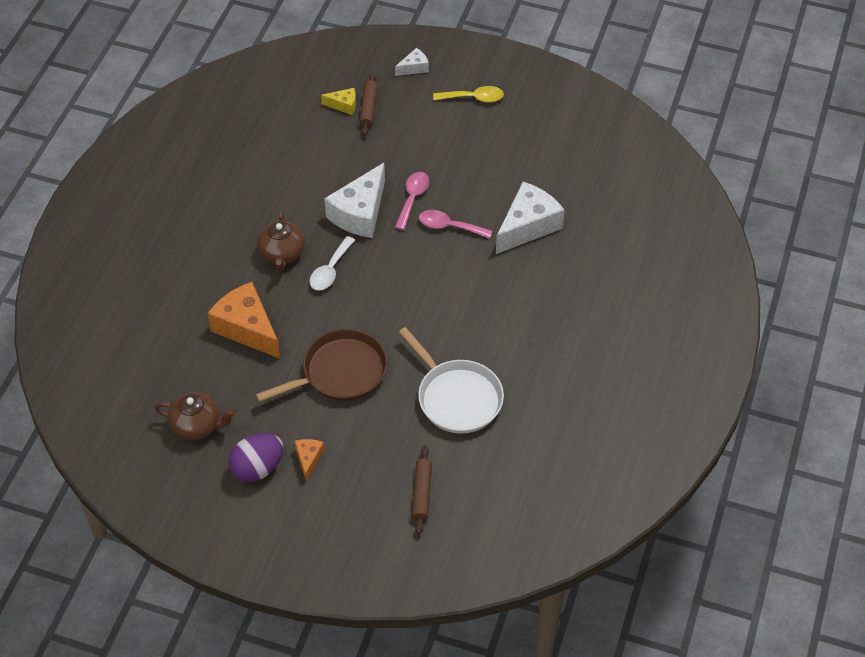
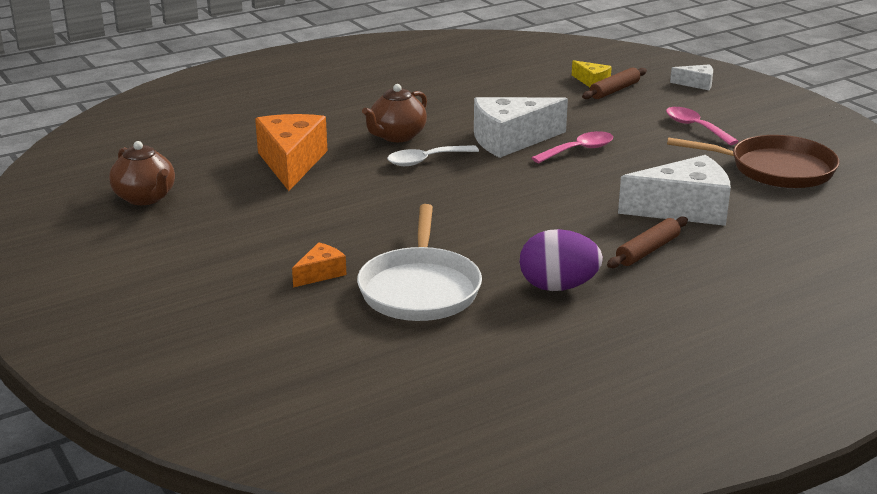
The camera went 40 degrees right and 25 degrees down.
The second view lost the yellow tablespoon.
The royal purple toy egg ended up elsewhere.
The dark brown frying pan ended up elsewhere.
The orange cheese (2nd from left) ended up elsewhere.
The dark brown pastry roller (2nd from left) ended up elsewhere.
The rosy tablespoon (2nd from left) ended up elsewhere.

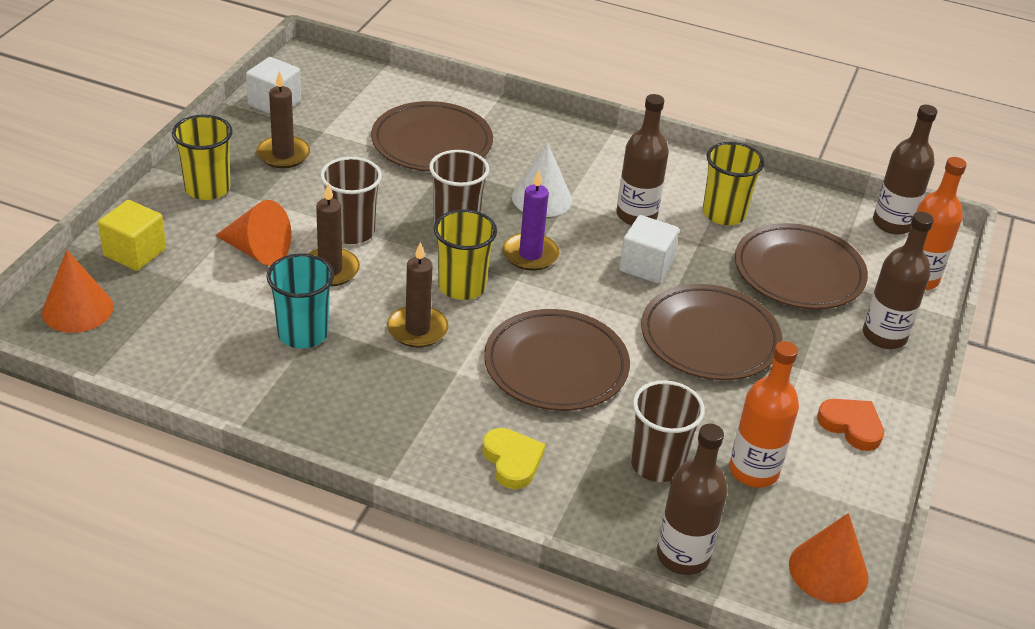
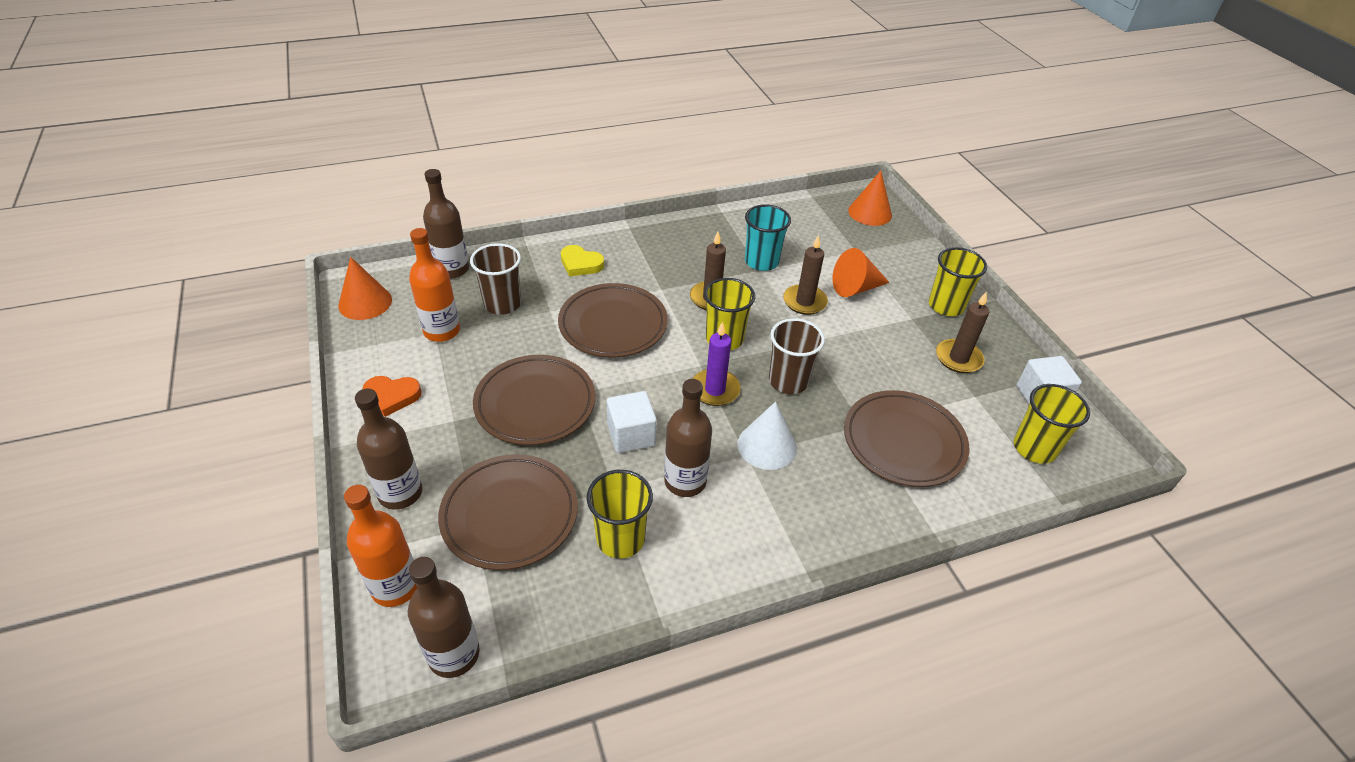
The camera went 140 degrees right and 5 degrees up.
The second view lost the yellow cube.
The second view lost the dark brown beaker (1st from left).
The second view gained the yellow beaker (4th from left).

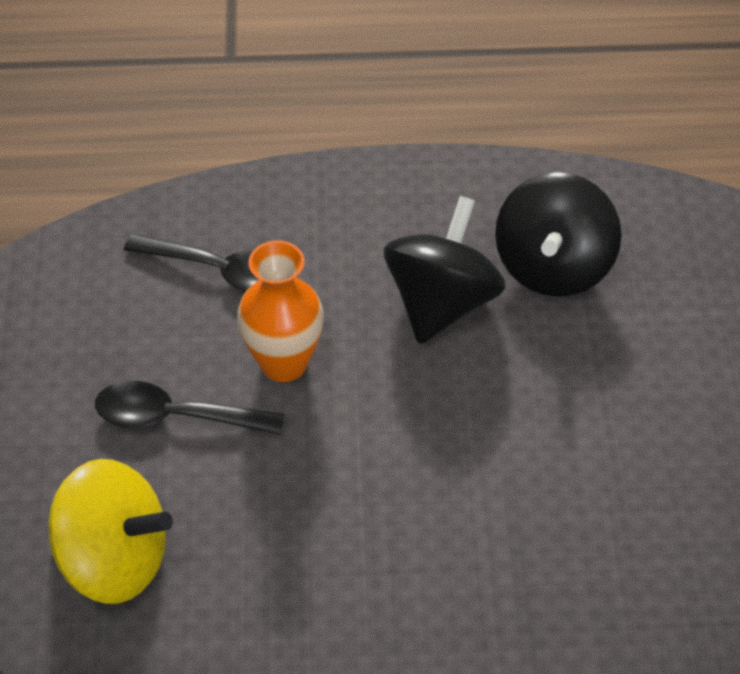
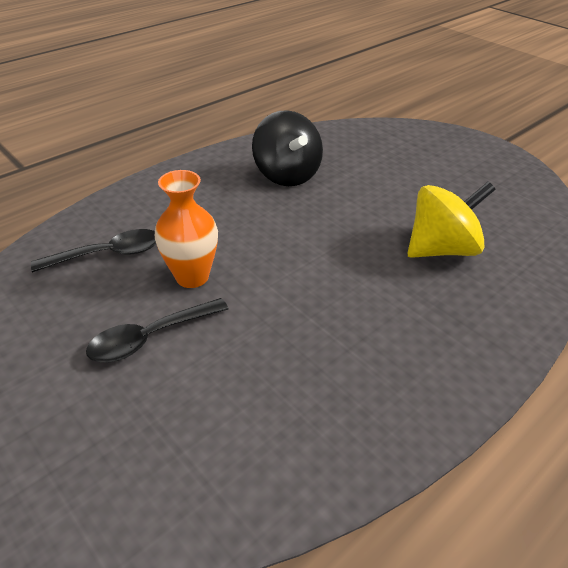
The camera went 40 degrees left and 10 degrees down.
The second view lost the jet-black spinning top (1st from left).
The yellow spinning top ended up elsewhere.

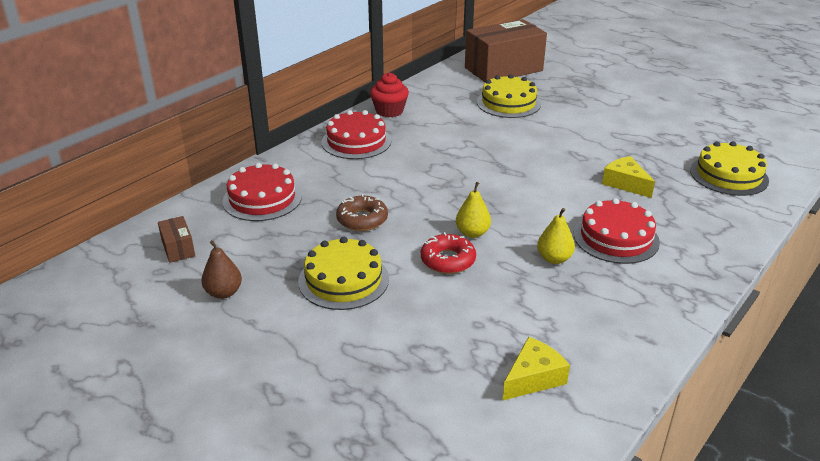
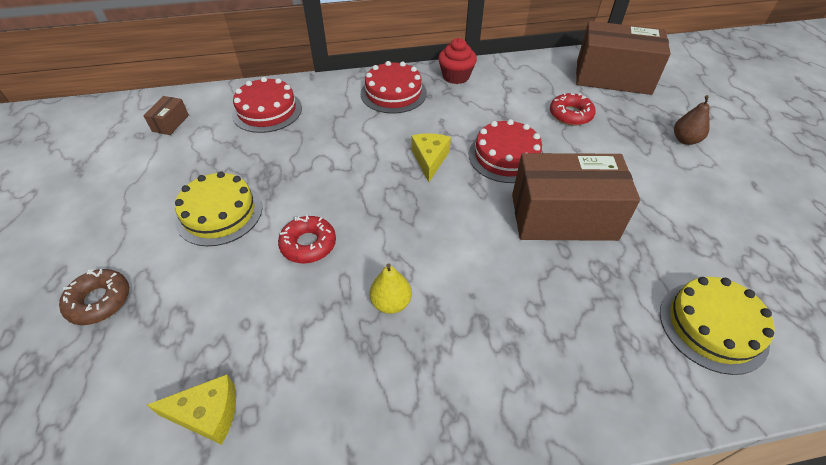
The camera went 40 degrees right and 15 degrees up.
The second view lost the yellow pear fruit (1st from left).
The second view gained the dark brown parcel (2nd from left).
The dark brown pear fruit ended up elsewhere.
The dark brown doughnut ended up elsewhere.
The red gateau (3rd from left) ended up elsewhere.
The yellow cheese (2nd from left) ended up elsewhere.
Where the yellow gateau (2nd from left) stood, the red doughnut (2nd from left) came to stand.

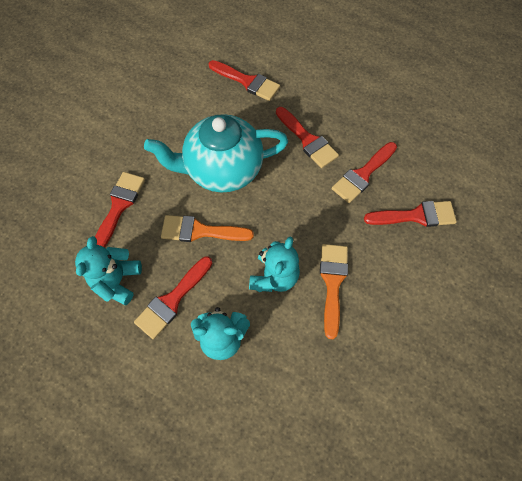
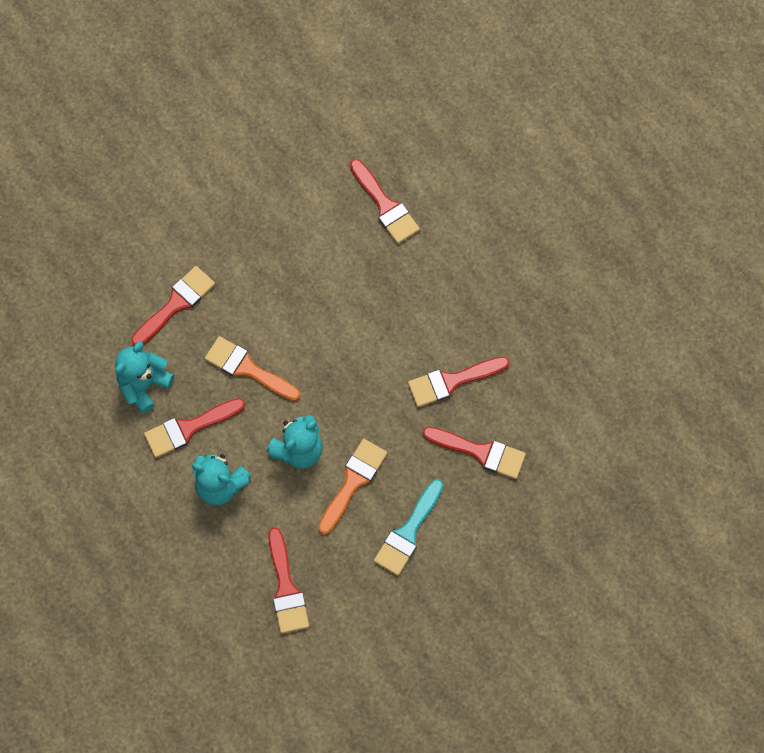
The camera went 25 degrees right and 5 degrees up.
The second view lost the aqua china teapot.
The second view gained the aqua paint brush.
The red paint brush (4th from left in the first image) ended up elsewhere.

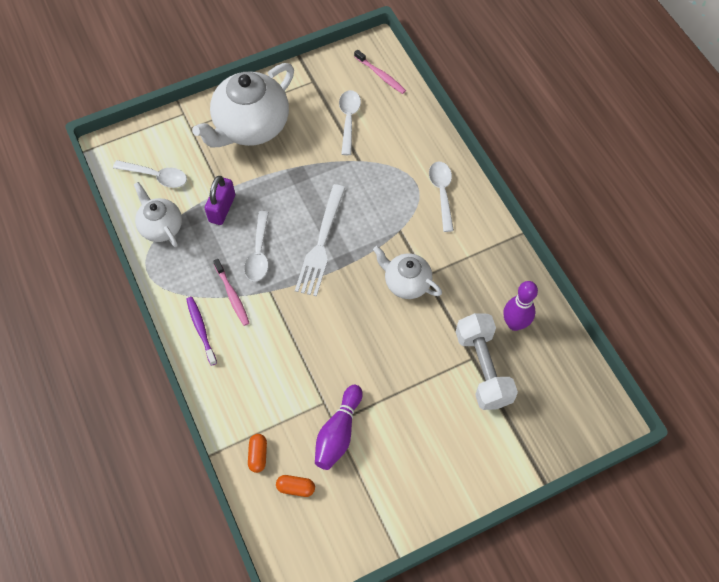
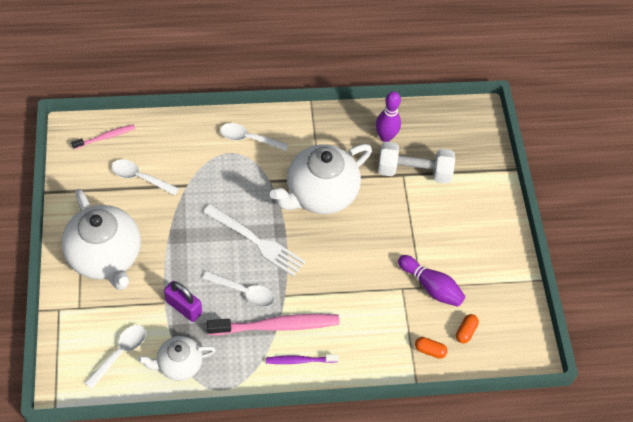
The camera went 75 degrees left and 5 degrees down.
The size of the rosy toothbrush (1st from left in the first image) changed by a factor of 1.84.
The size of the white china teapot (3rd from left) changed by a factor of 1.79.

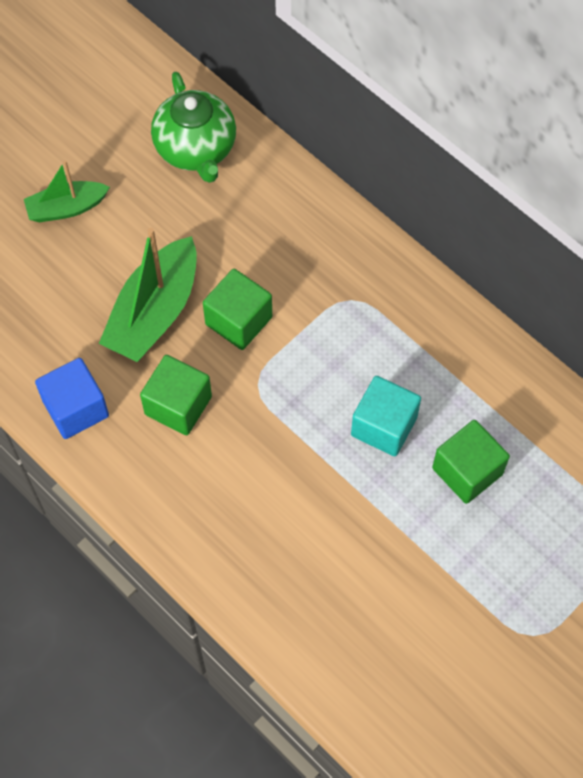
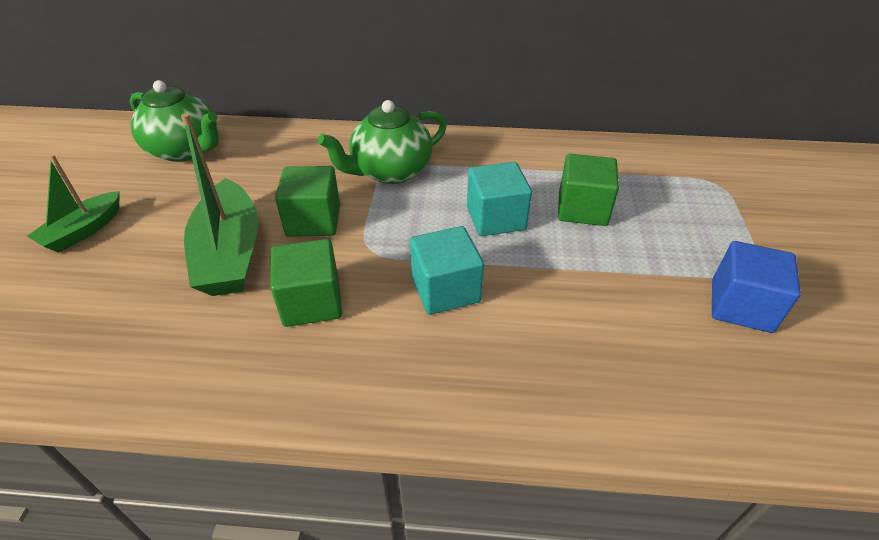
The camera went 40 degrees left and 20 degrees down.
The second view gained the emerald china teapot (2nd from left).
The second view gained the aqua cube (1st from left).
The blue cube ended up elsewhere.

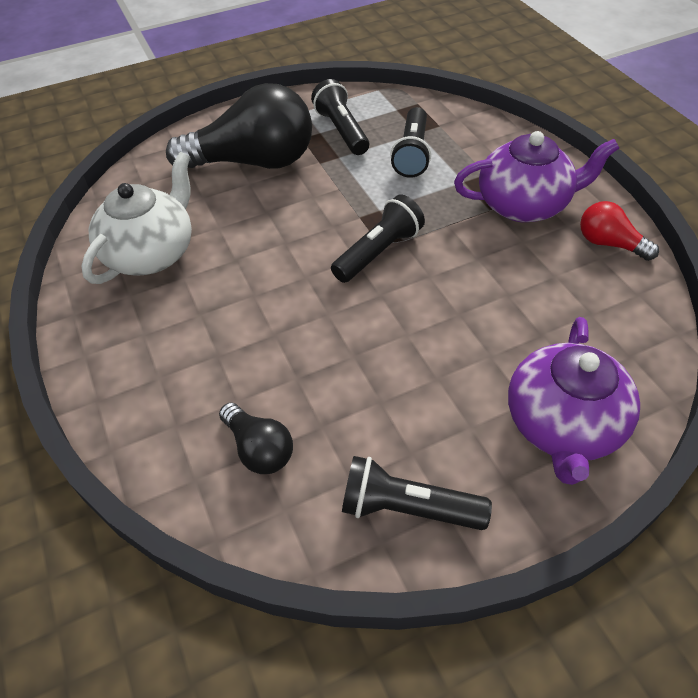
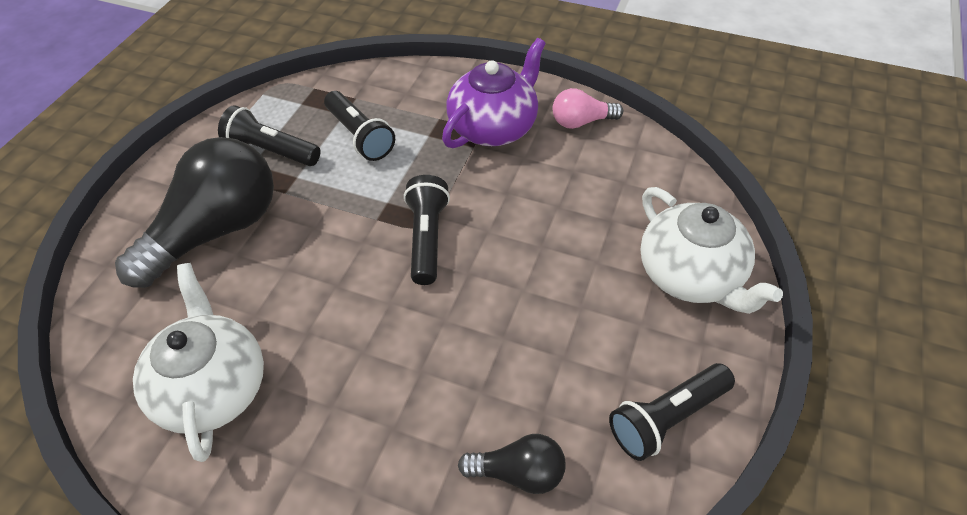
The camera went 45 degrees left and 0 degrees up.
What was the royal purple china teapot (2nd from left) turned into the white china teapot (2nd from left).
What was the red bulb turned into the rosy bulb.

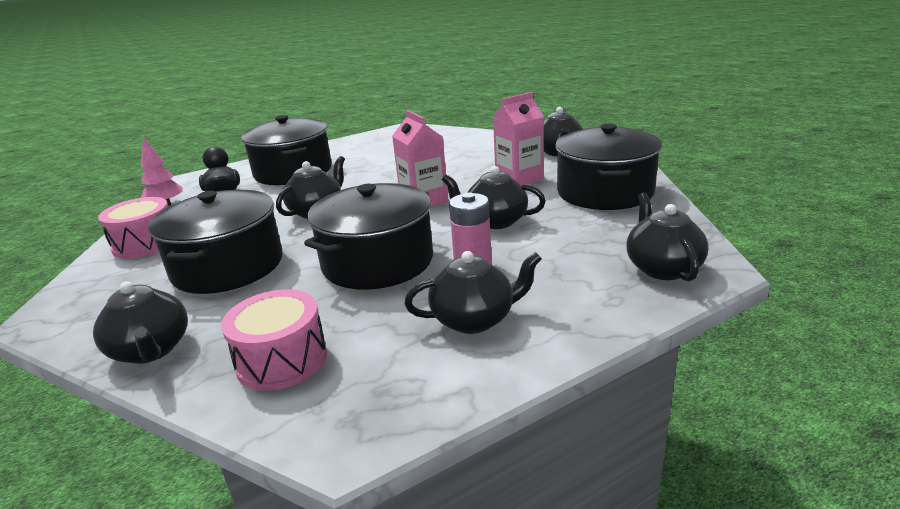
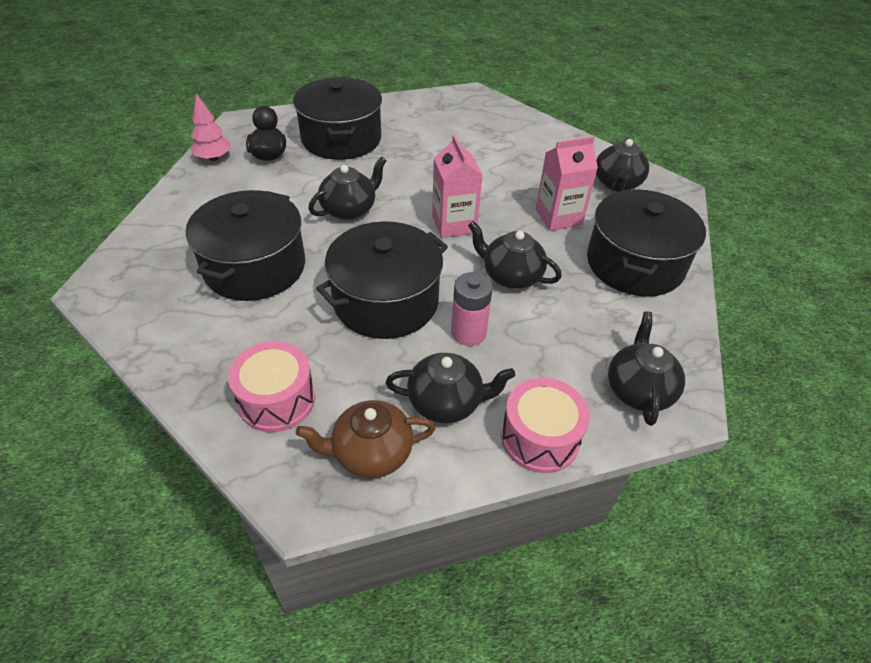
The camera went 10 degrees right and 20 degrees up.
The second view lost the jet-black china teapot (1st from left).
The second view gained the dark brown china teapot.
The rosy drum (1st from left in the first image) ended up elsewhere.

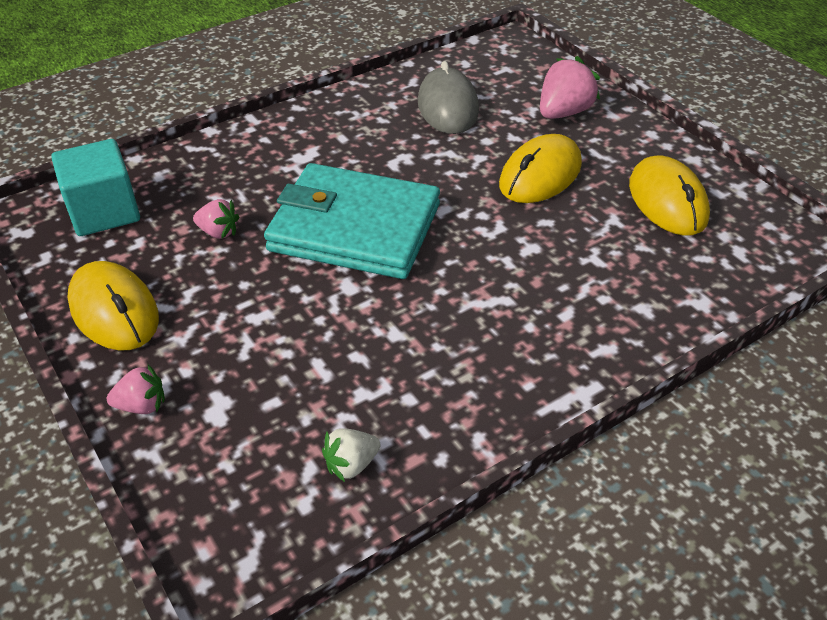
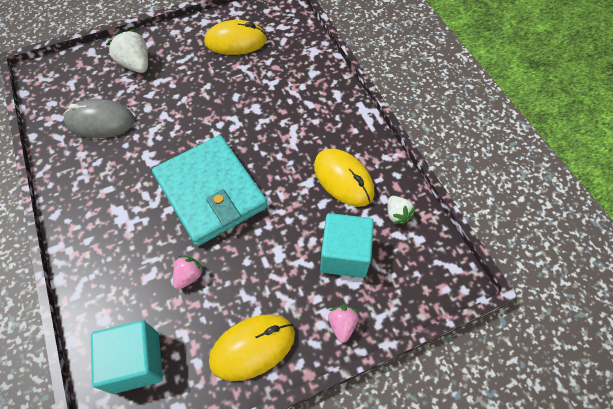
The camera went 80 degrees left and 15 degrees up.
The second view gained the aqua cube (2nd from left).
The yellow computer mouse (2nd from left in the first image) ended up elsewhere.
What was the rosy strawberry (3rd from left) turned into the white strawberry (1st from left).
The aqua billfold ended up facing another way, 60 degrees counterclockwise from before.

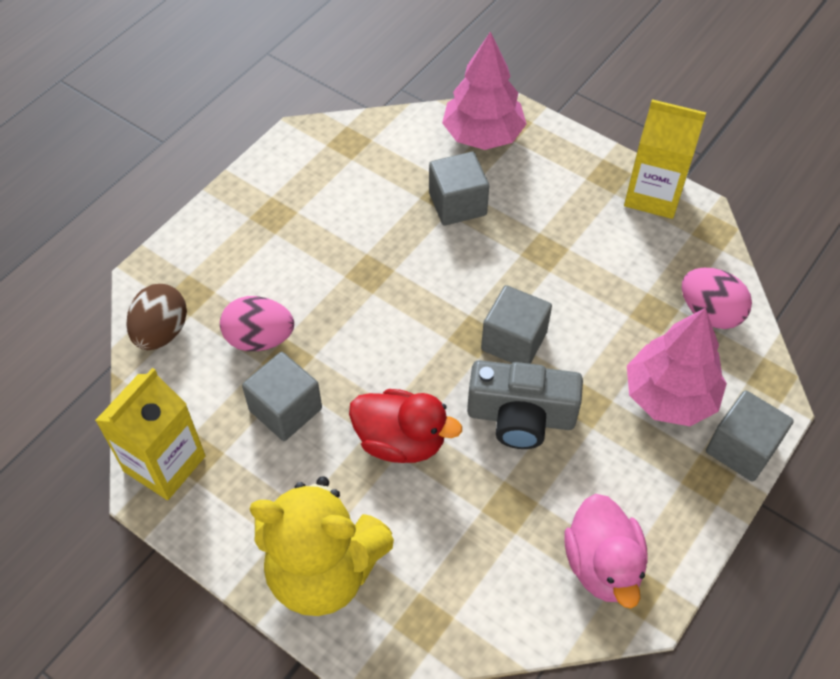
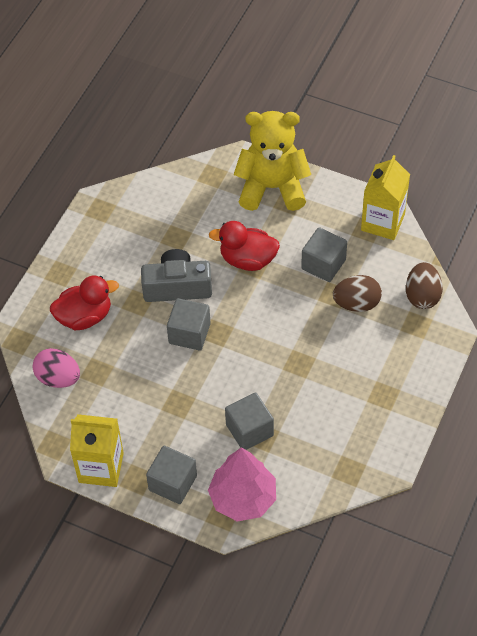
The camera went 170 degrees right and 0 degrees up.
The second view lost the rosy toy duck.
The ash-grey cube (4th from left in the first image) ended up elsewhere.
Where the rosy toy tree (2nd from left) stood, the red toy duck (1st from left) came to stand.
What was the rosy toy egg (1st from left) turned into the dark brown toy egg (1st from left).

